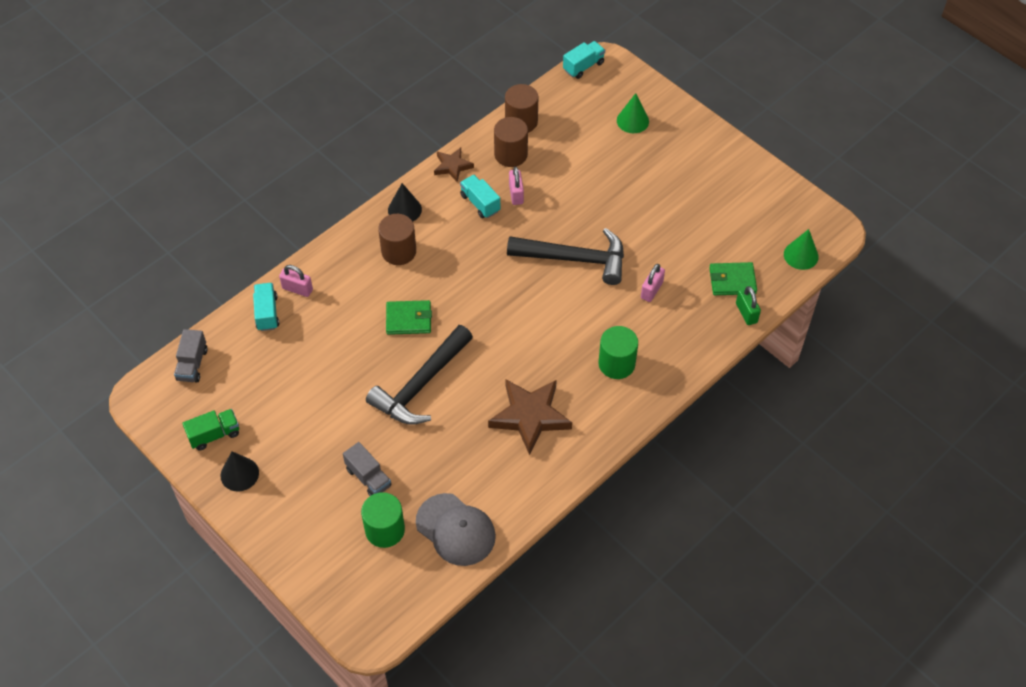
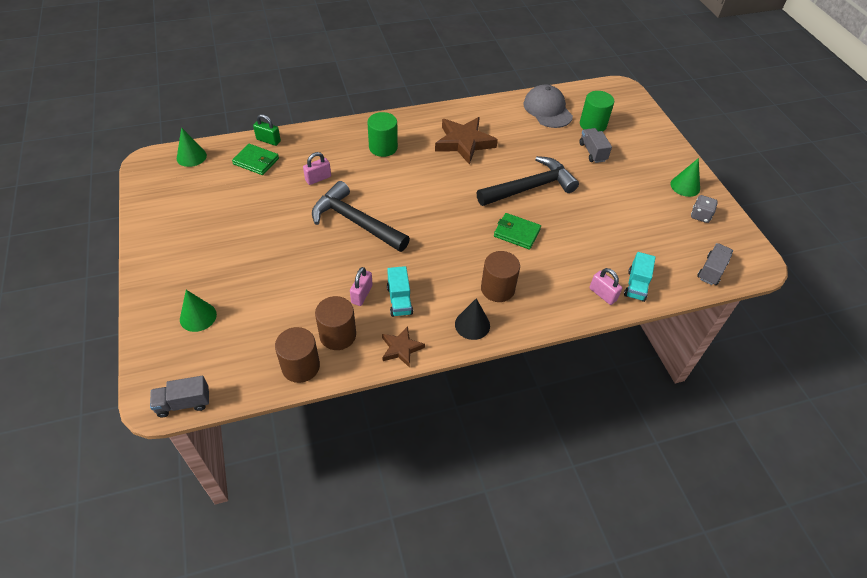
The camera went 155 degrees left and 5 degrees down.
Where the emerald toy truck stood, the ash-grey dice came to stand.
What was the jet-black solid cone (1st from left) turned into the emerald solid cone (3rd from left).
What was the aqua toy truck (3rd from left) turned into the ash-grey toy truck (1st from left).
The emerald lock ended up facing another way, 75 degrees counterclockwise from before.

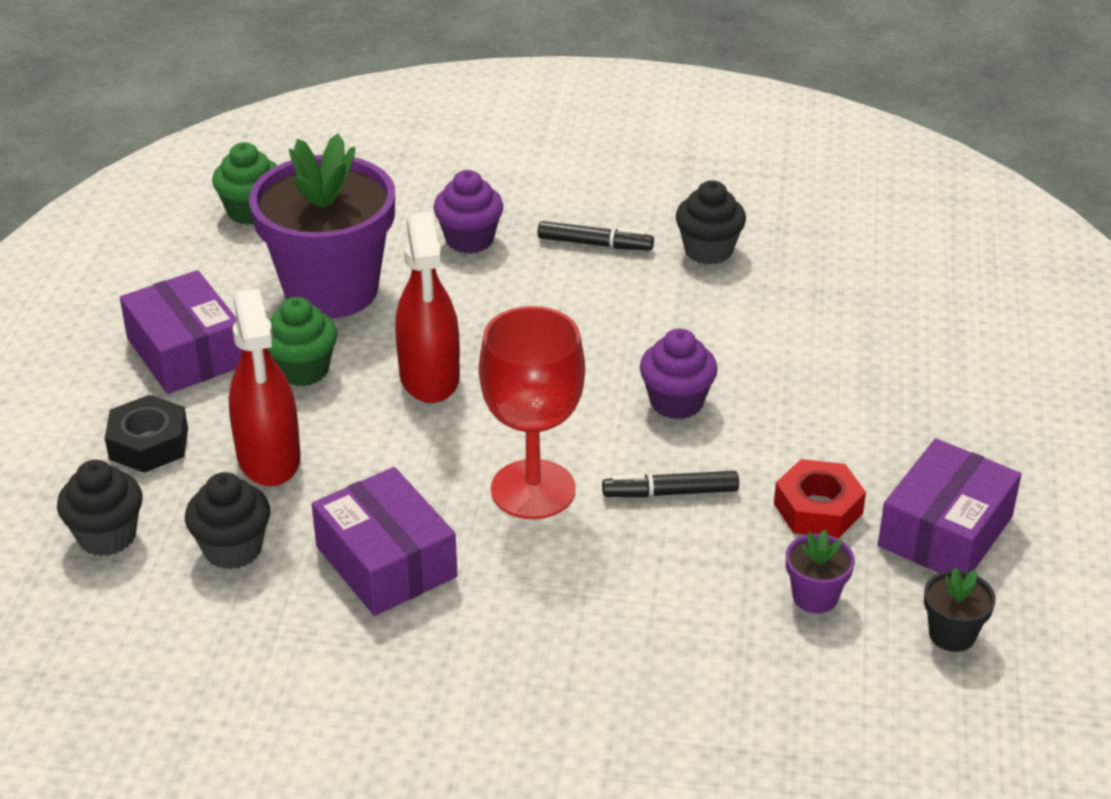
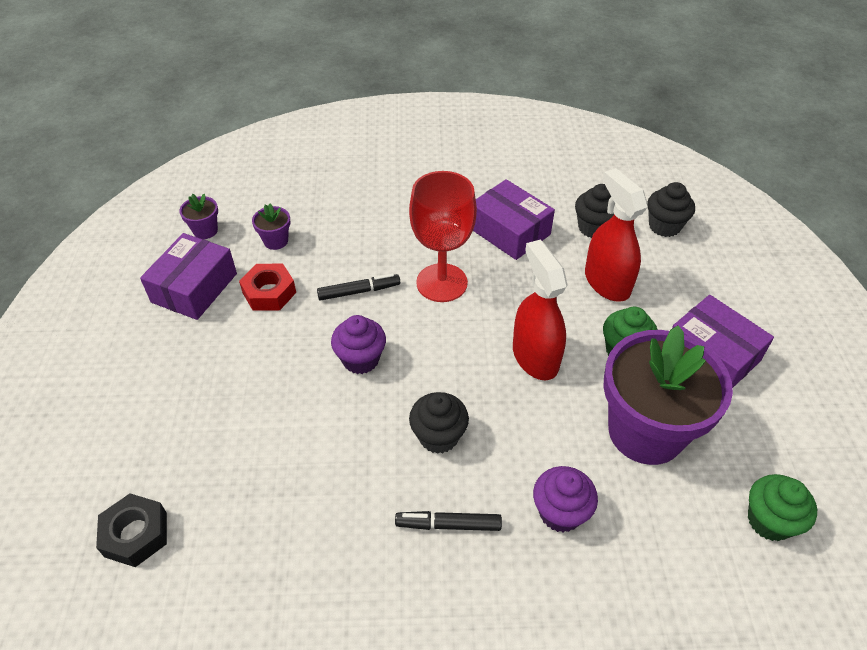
The camera went 170 degrees right and 10 degrees up.
The jet-black hexagon nut ended up elsewhere.
The jet-black fairy cake (3rd from left in the first image) ended up elsewhere.
What was the jet-black potted plant turned into the royal purple potted plant (1st from left).

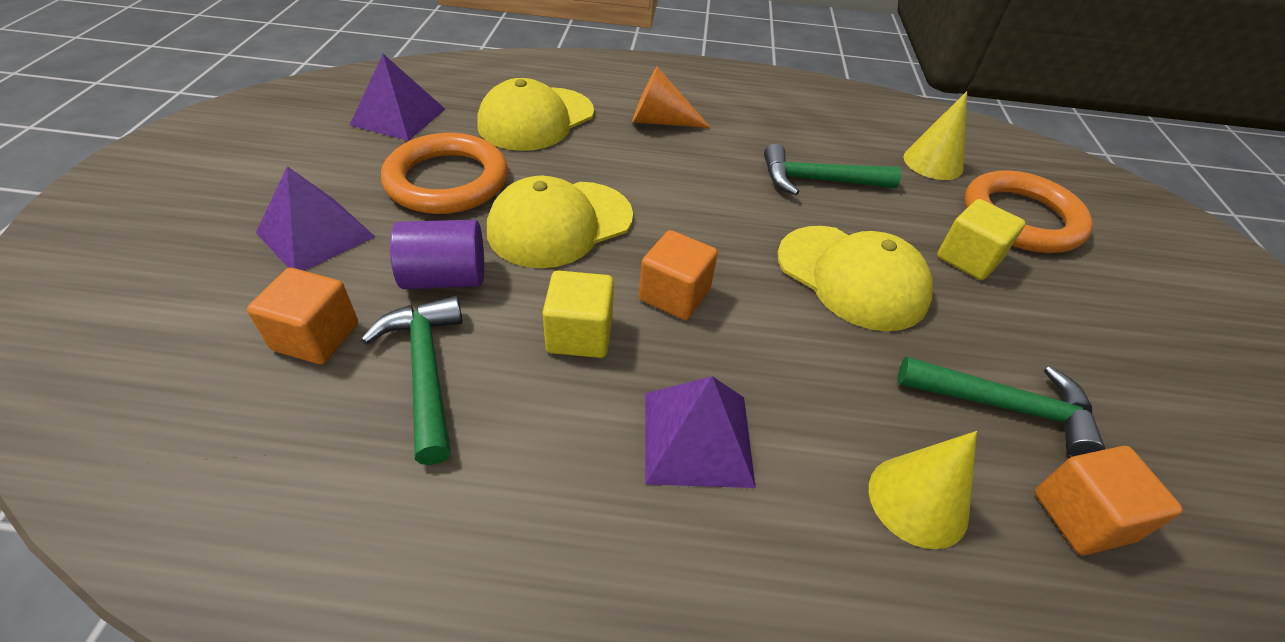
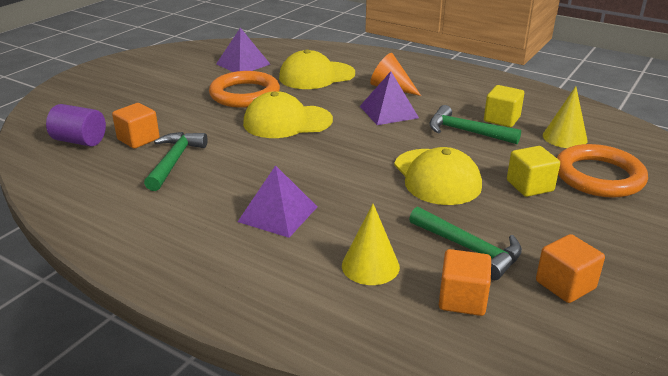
The camera went 30 degrees right and 15 degrees down.
The royal purple solid pyramid (1st from left in the first image) ended up elsewhere.
The royal purple solid cylinder ended up elsewhere.
The yellow cube (1st from left) ended up elsewhere.
The orange cube (2nd from left in the first image) ended up elsewhere.

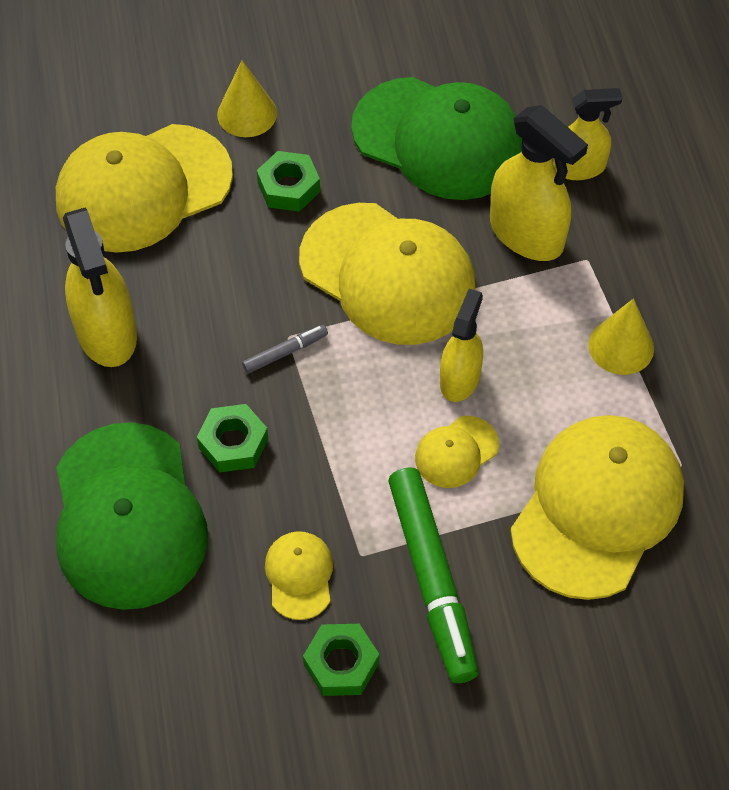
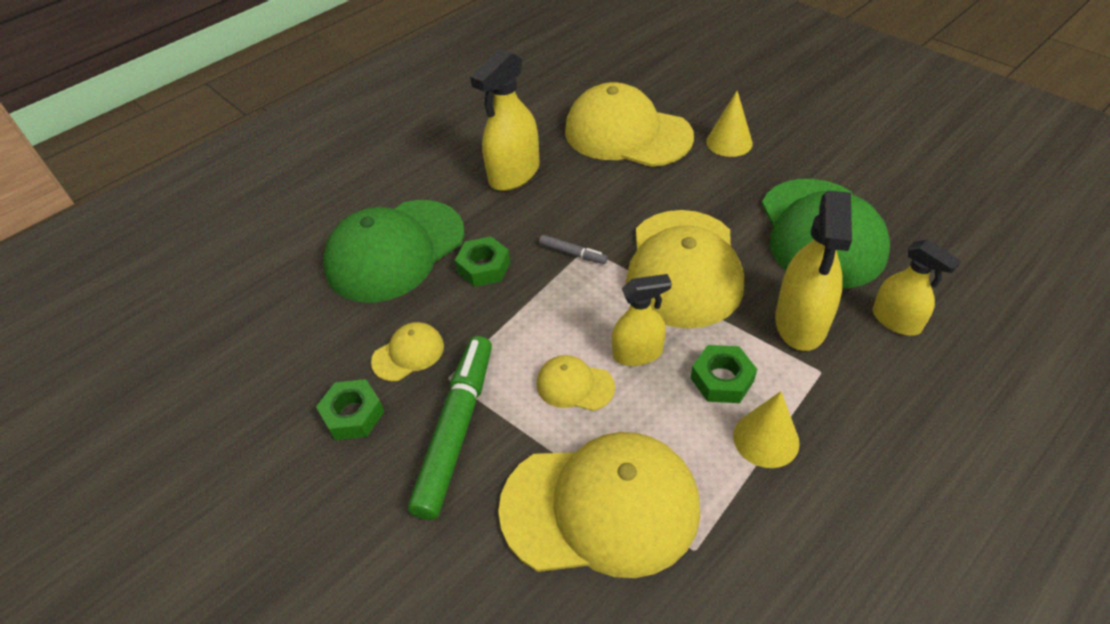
The camera went 60 degrees right and 10 degrees down.
The emerald hexagon nut (2nd from left in the first image) ended up elsewhere.
The emerald marker pen ended up facing another way, 150 degrees clockwise from before.

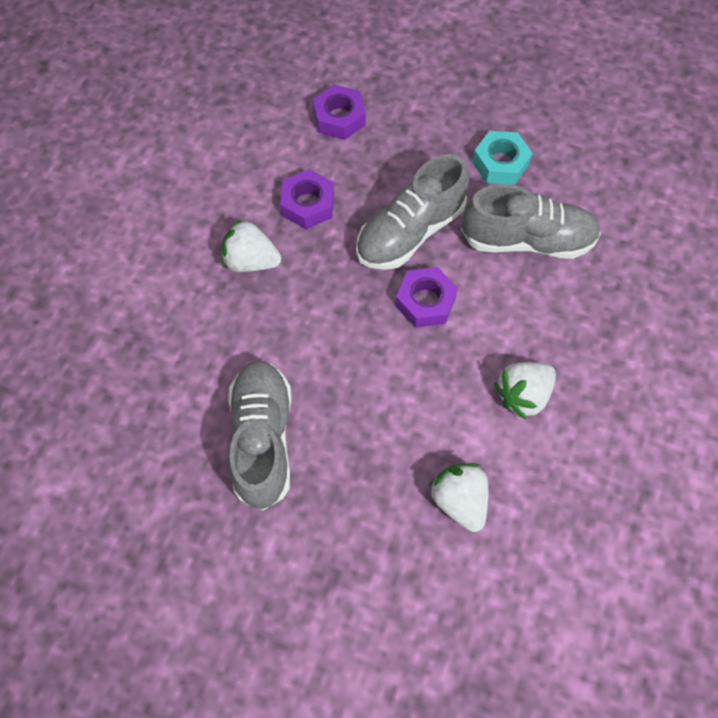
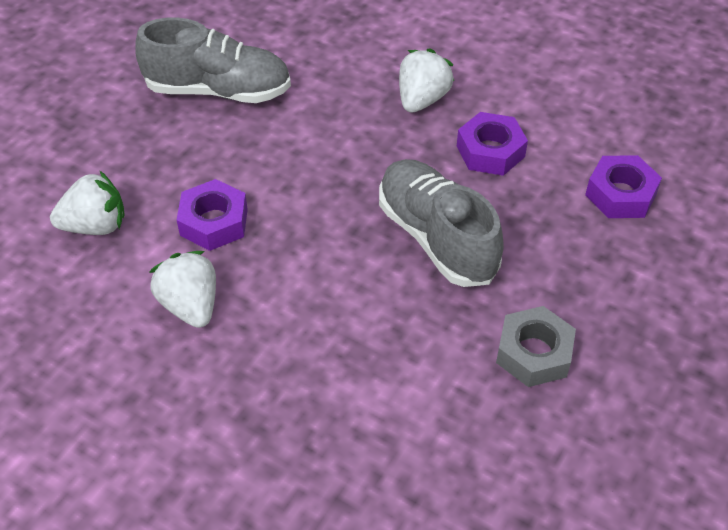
The camera went 100 degrees right and 15 degrees down.
The second view lost the ash-grey shoe (3rd from left).
The royal purple hexagon nut (3rd from left in the first image) ended up elsewhere.
What was the aqua hexagon nut turned into the ash-grey hexagon nut.

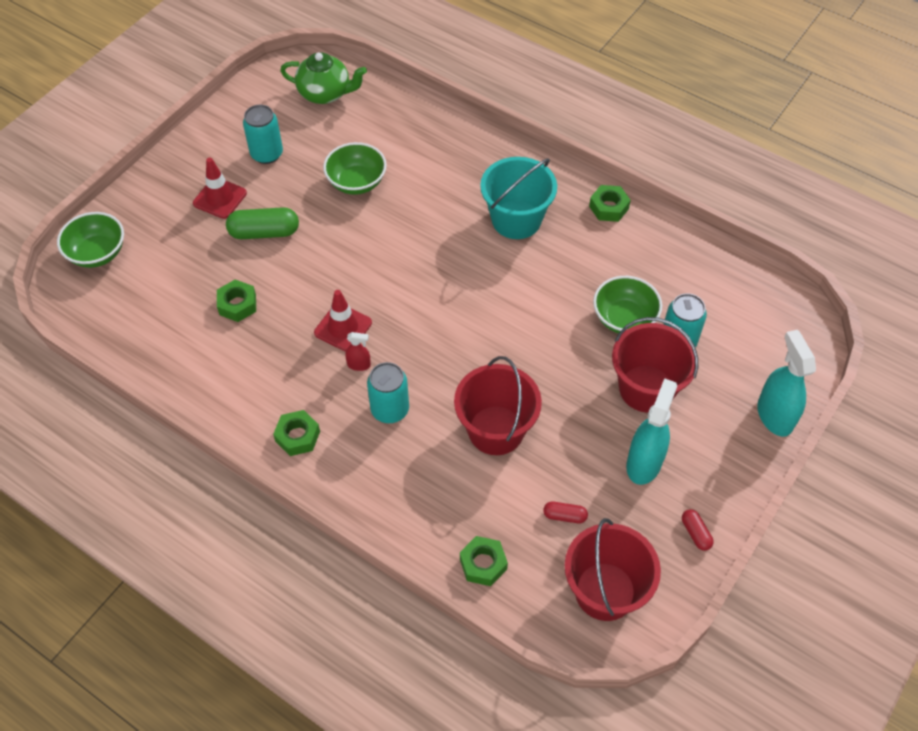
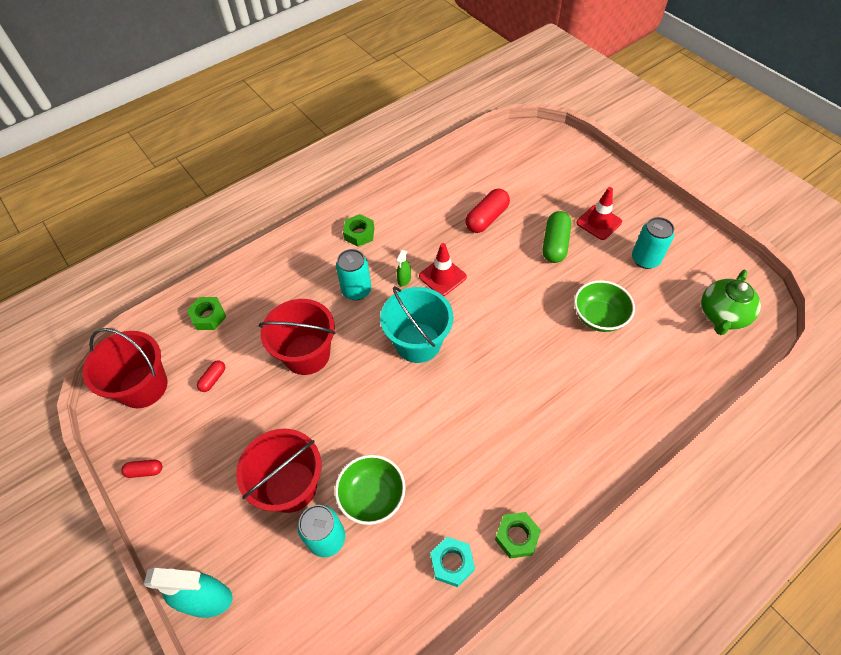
The camera went 110 degrees right and 0 degrees up.
The second view lost the emerald serving bowl (1st from left).
The second view lost the aqua sprayer (1st from left).
The second view gained the aqua hexagon nut.
The aqua bucket ended up elsewhere.
Where the emerald hexagon nut (1st from left) stood, the red pill shape (3rd from left) came to stand.
What was the red sprayer turned into the emerald sprayer.

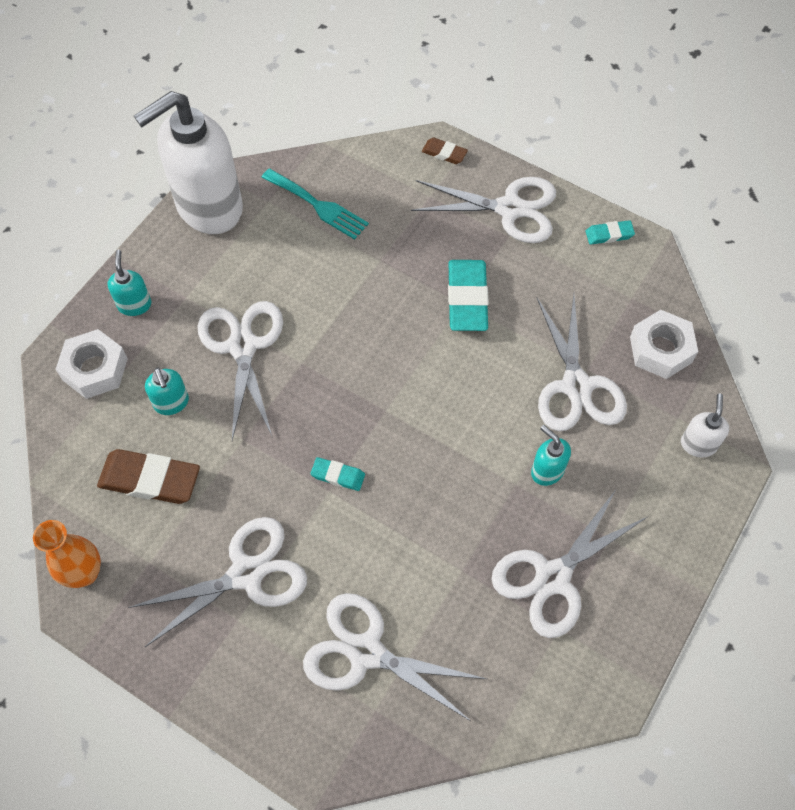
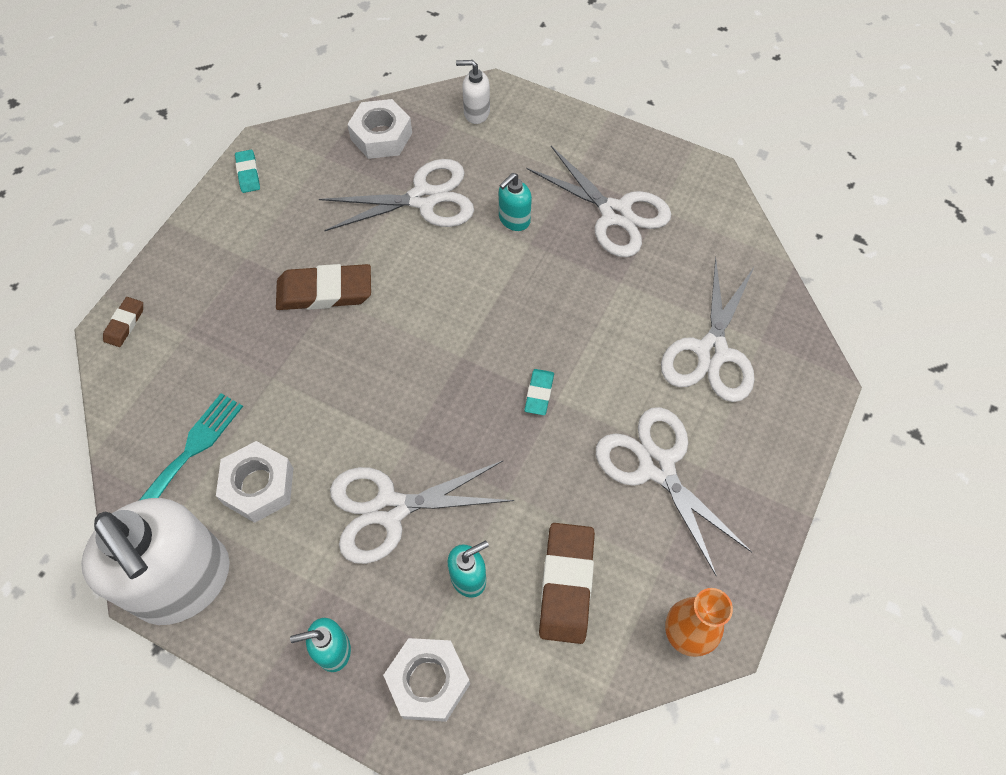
The camera went 95 degrees left and 0 degrees up.
The second view lost the white scissors (4th from left).
The second view gained the white hexagon nut (1st from left).
What was the aqua eraser (2nd from left) turned into the dark brown eraser (2nd from left).

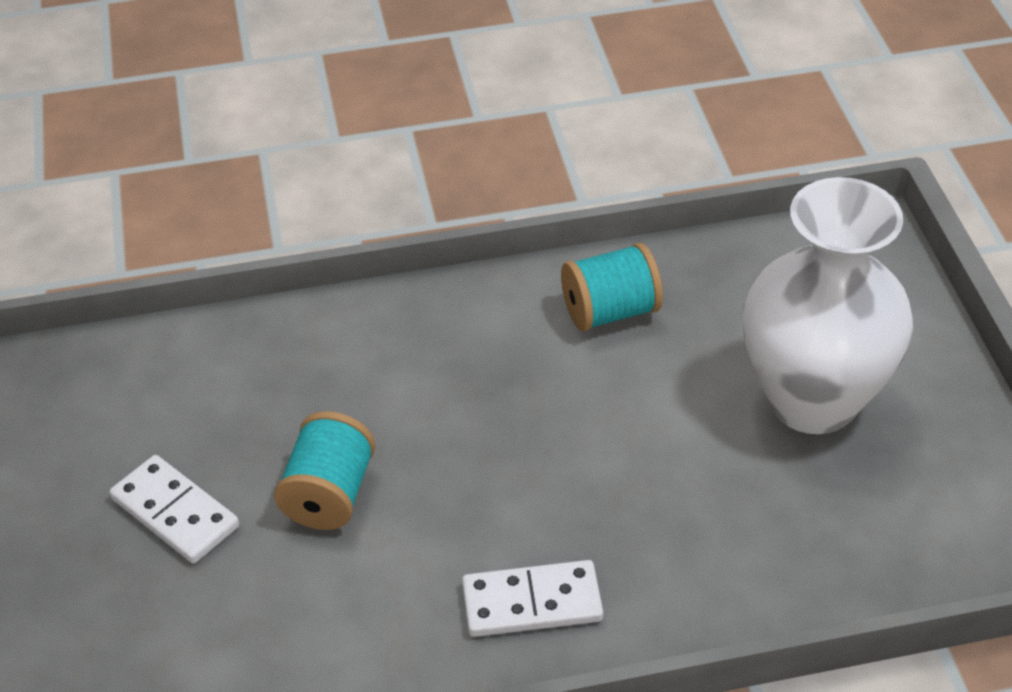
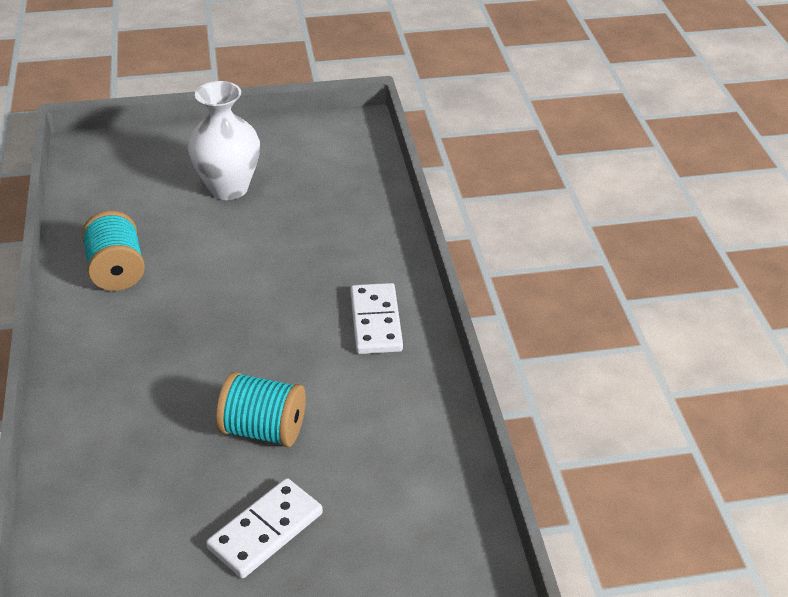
The camera went 90 degrees left and 5 degrees down.
The size of the white flower vase changed by a factor of 0.66.

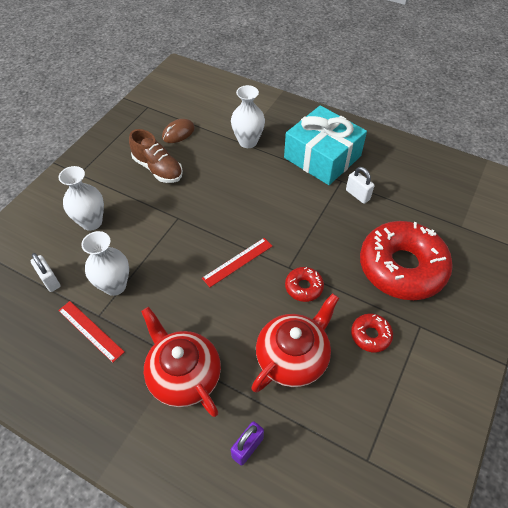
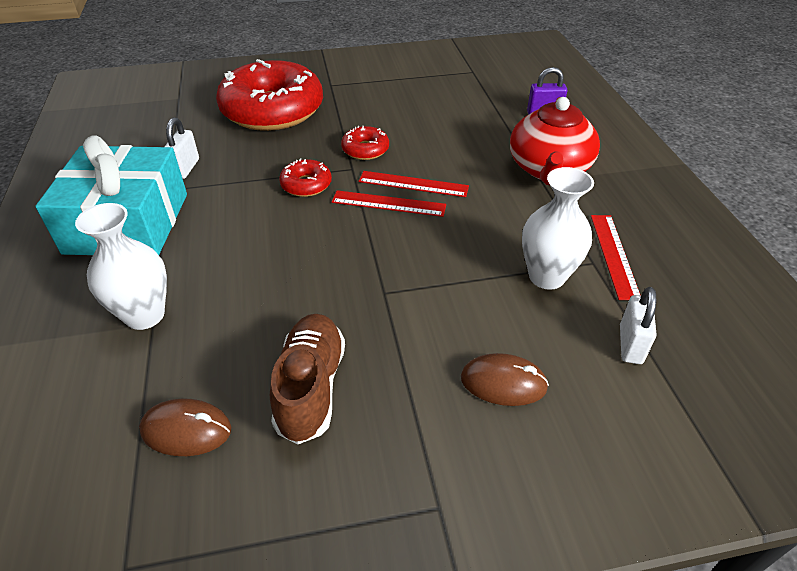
The camera went 130 degrees left and 10 degrees down.
The second view lost the red china teapot (2nd from left).
The second view gained the red ruler (2nd from left).
The red doughnut (2nd from left) ended up elsewhere.
Where the white flower vase (1st from left) stood, the dark brown computer mouse (2nd from left) came to stand.

